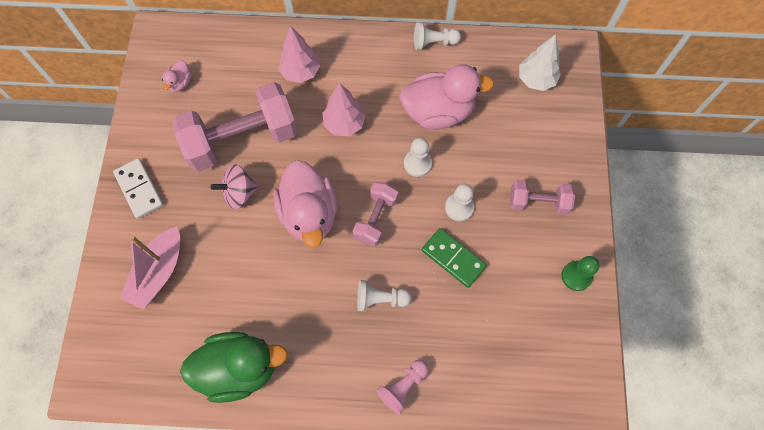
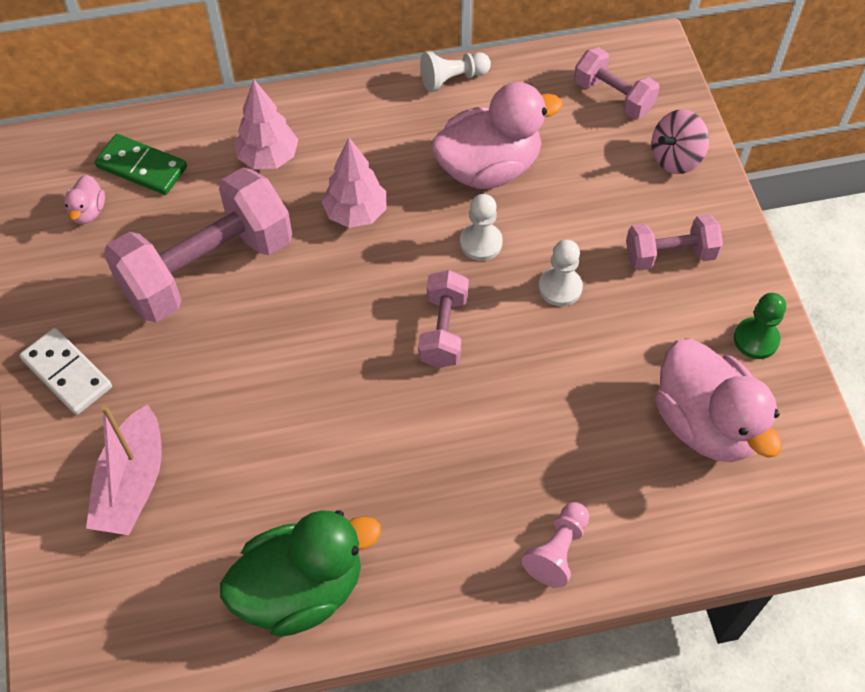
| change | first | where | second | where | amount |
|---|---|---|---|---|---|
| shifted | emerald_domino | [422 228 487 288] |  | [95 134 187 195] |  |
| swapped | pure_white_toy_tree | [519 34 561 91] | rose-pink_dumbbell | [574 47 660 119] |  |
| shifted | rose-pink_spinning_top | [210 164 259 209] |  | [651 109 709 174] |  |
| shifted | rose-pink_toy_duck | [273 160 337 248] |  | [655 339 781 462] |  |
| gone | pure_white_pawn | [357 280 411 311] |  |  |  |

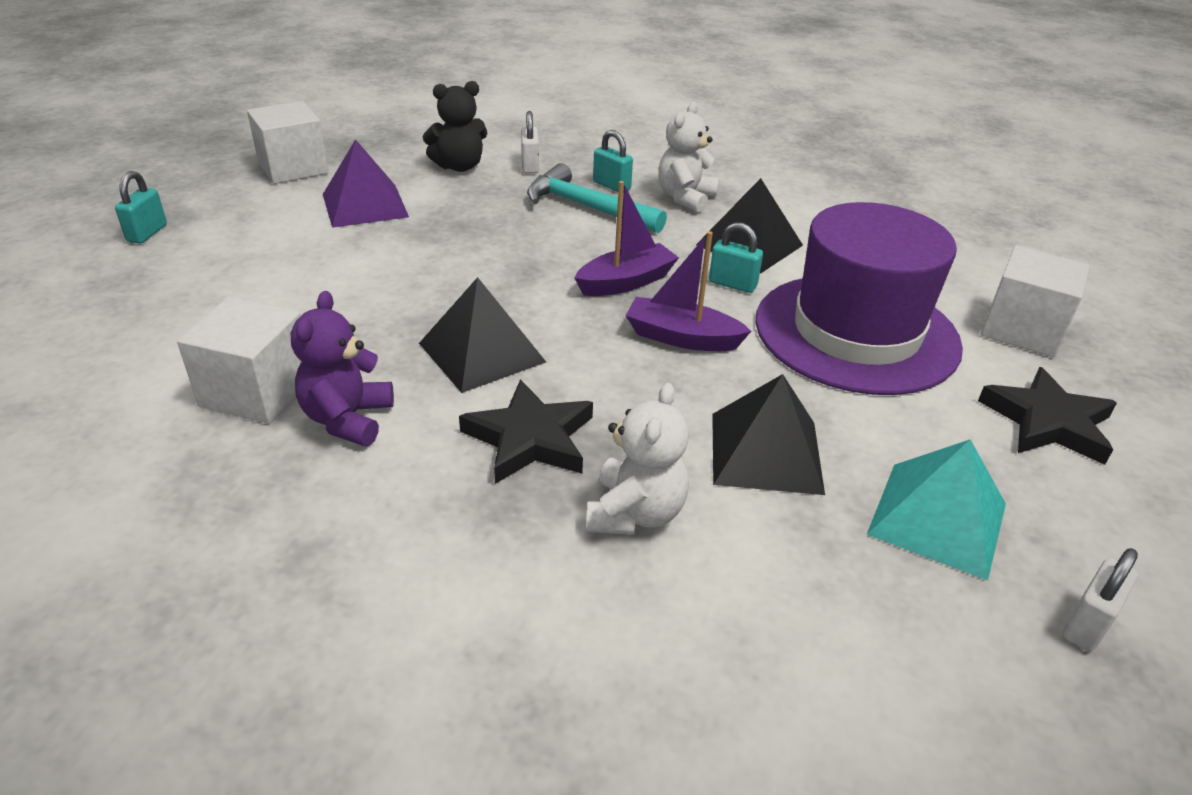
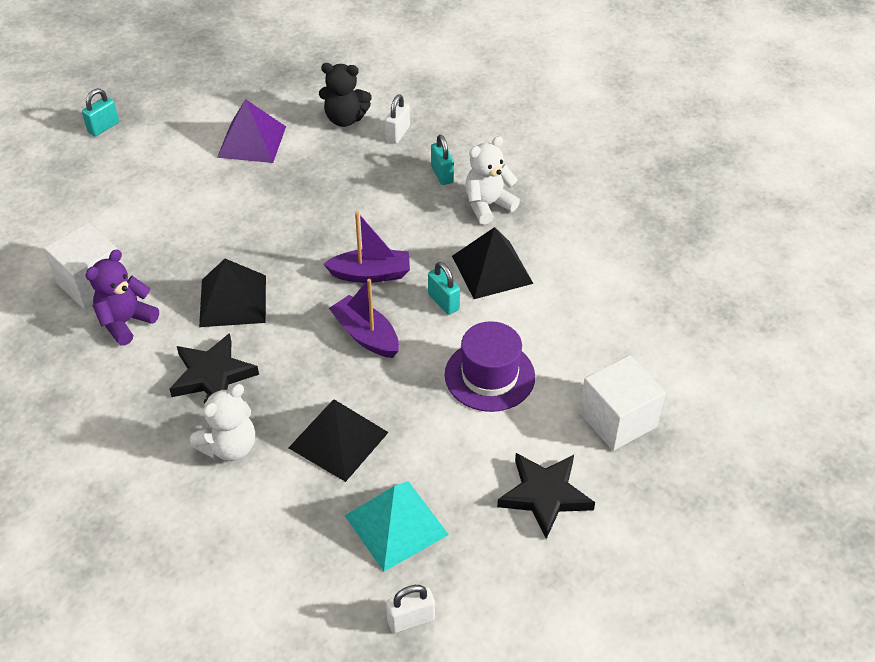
| change | first | where | second | where | amount |
|---|---|---|---|---|---|
| scaled | violet_tall_hat | [755 202 963 395] |  | [445 321 535 412] | x0.58 |
| gone | pure_white_solid_cube | [247 101 329 184] |  |  |  |
| gone | aqua_claw_hammer | [527 163 667 233] |  |  |  |

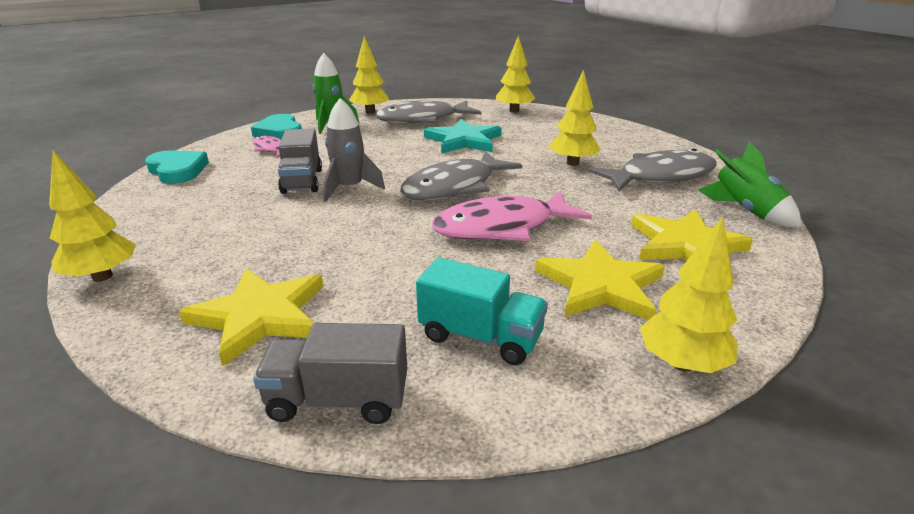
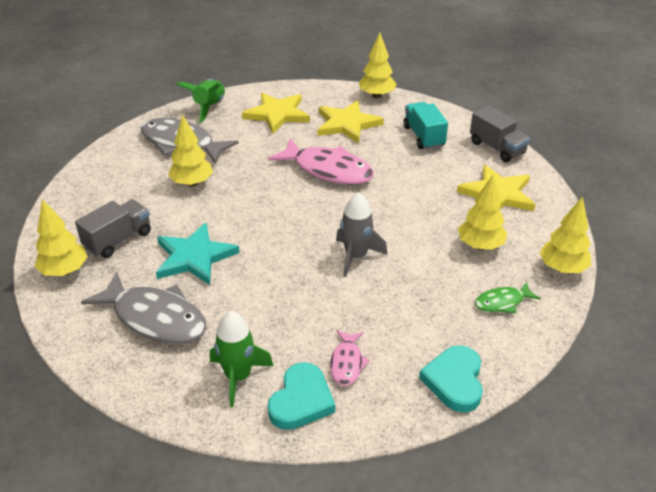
| change | first | where | second | where | amount |
|---|---|---|---|---|---|
| shifted | grey_toy_truck | [278 128 322 194] |  | [75 199 151 258] |  |
| shifted | golden_toy_tree | [349 36 389 114] |  | [458 175 507 250] |  |
| new |  |  | emerald_fish_figure | [475 282 541 313] |  |
| gone | grey_fish_figure | [400 151 522 201] |  |  |  |

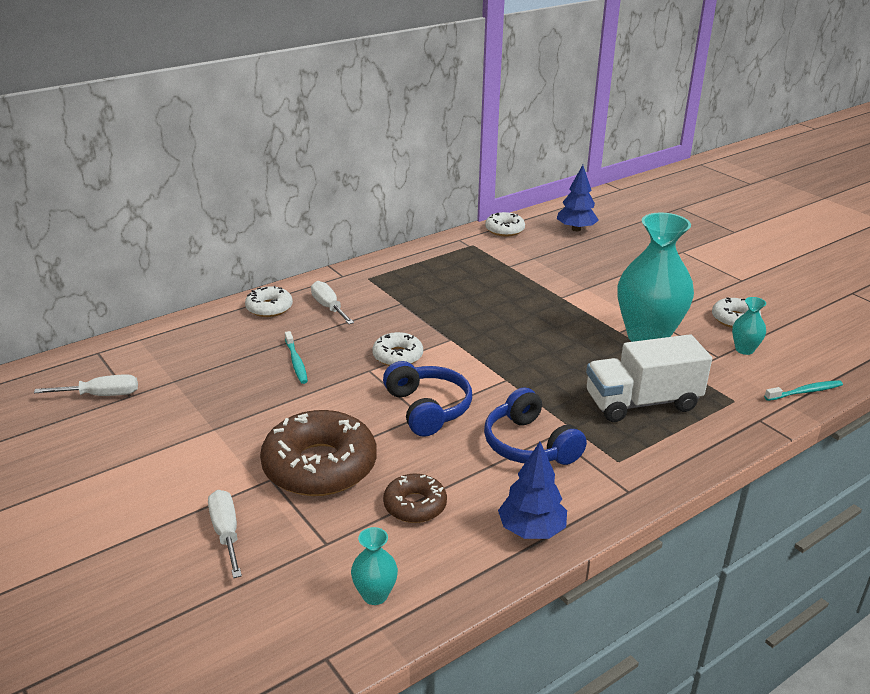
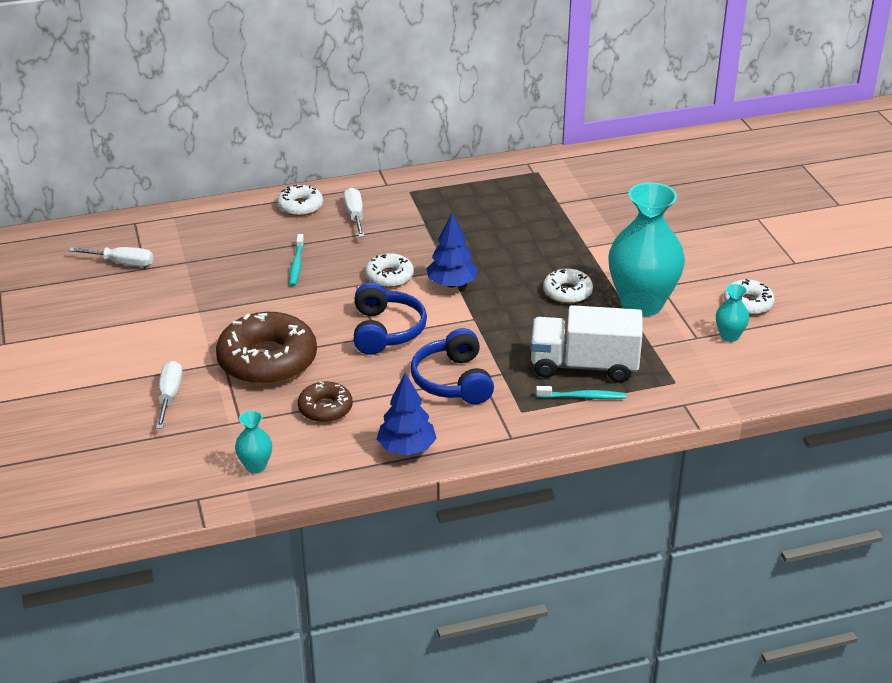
| change | first | where | second | where | amount |
|---|---|---|---|---|---|
| shifted | blue_toy_tree | [557 165 599 231] |  | [426 213 478 288] |  |
| shifted | aqua_tooth_brush | [764 380 843 401] |  | [536 386 626 399] |  |
| shifted | pure_white_donut | [485 212 525 237] |  | [543 269 593 304] |  |

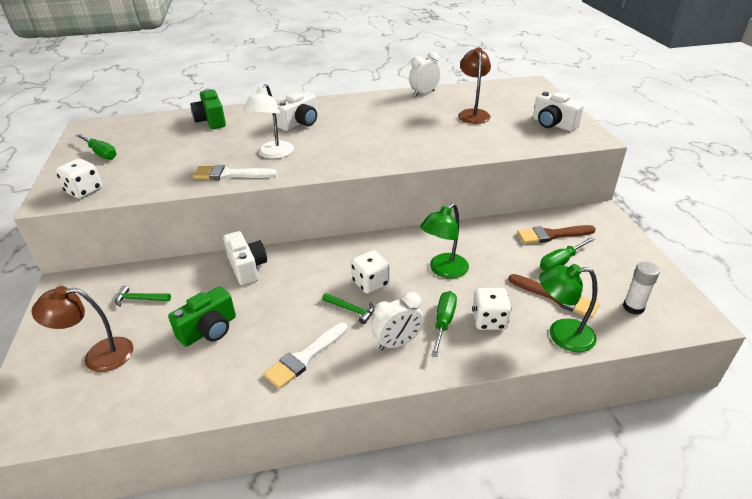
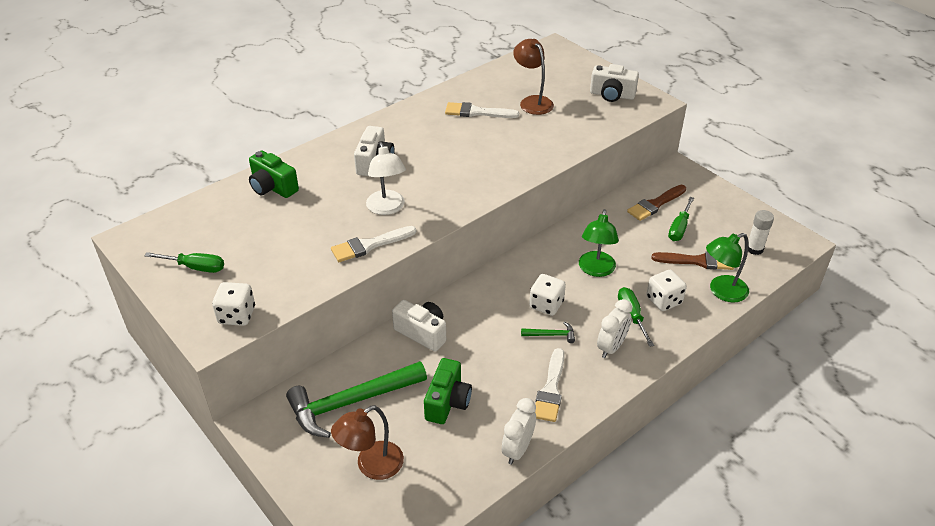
| change | first | where | second | where | amount |
|---|---|---|---|---|---|
| scaled | emerald_claw_hammer | [115 286 171 307] |  | [286 361 427 438] | x2.40 |
| new |  |  | pure_white_paint_brush | [445 102 519 118] |  |
| shifted | pure_white_clock | [409 52 441 97] |  | [502 398 536 464] |  |

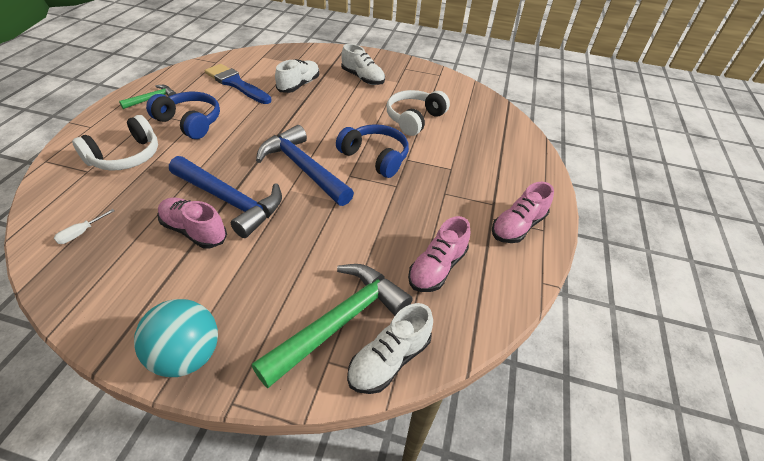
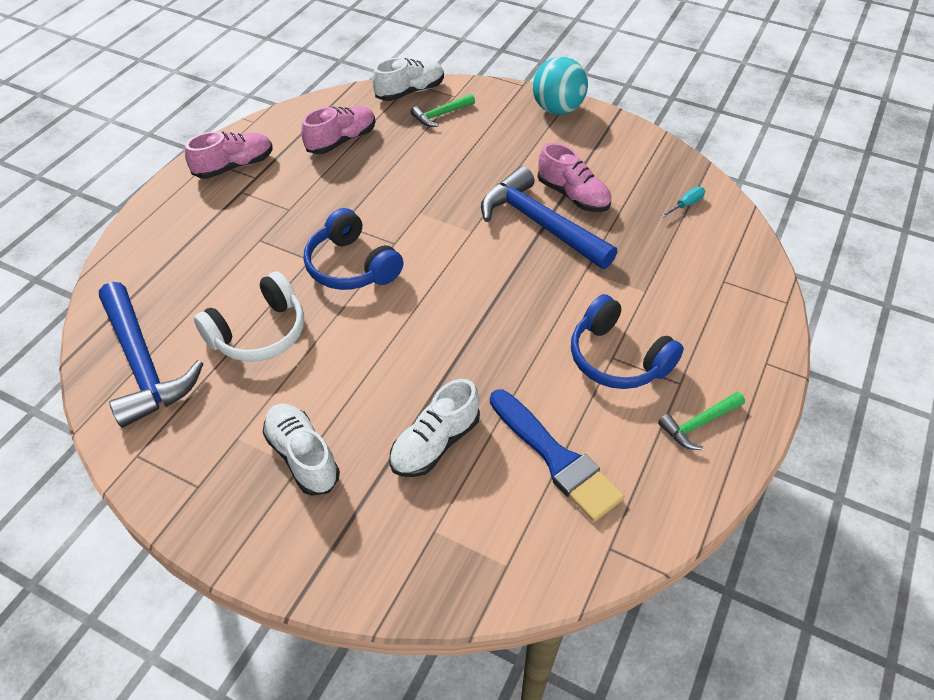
| change | first | where | second | where | amount |
|---|---|---|---|---|---|
| shifted | blue_claw_hammer | [256 125 354 206] |  | [99 282 203 428] |  |
| scaled | emerald_claw_hammer | [252 264 412 388] |  | [411 94 475 127] | x0.50 |
| repainted | pure_white_screwdriver | [54 209 115 244] | aqua_screwdriver | [661 187 705 217] |  |
| gone | pure_white_headset | [72 115 158 171] |  |  |  |

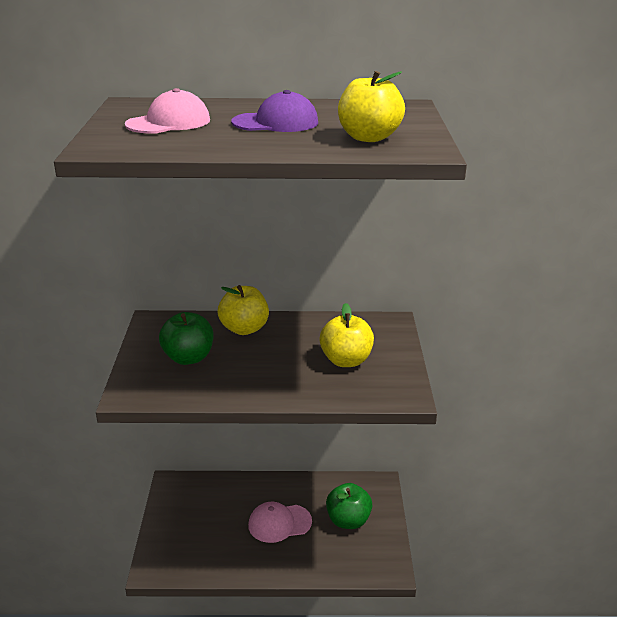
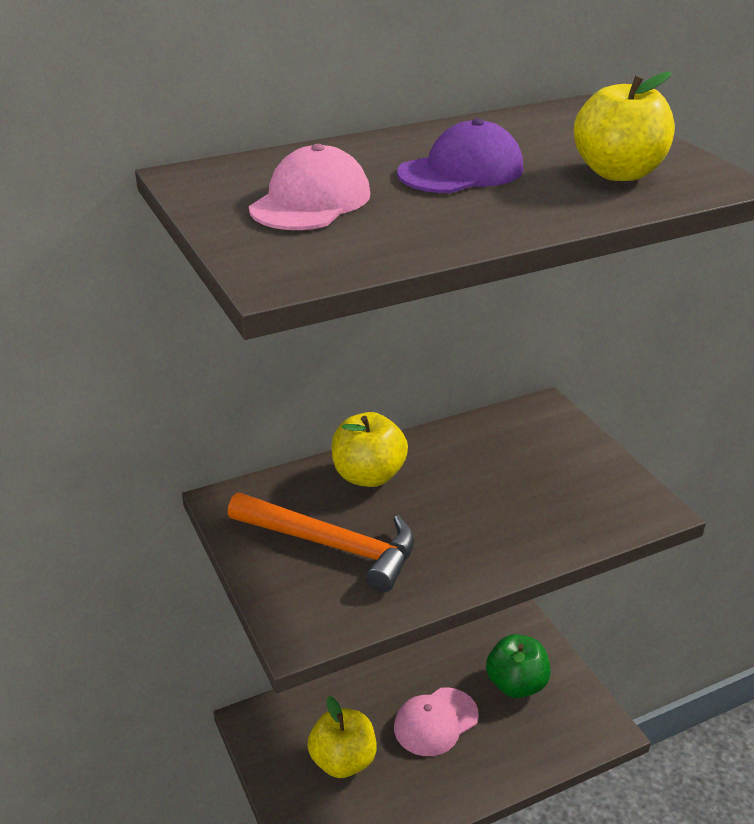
| change | first | where | second | where | amount |
|---|---|---|---|---|---|
| swapped | emerald_apple_fruit | [159 312 214 365] | orange_claw_hammer | [228 493 414 592] |  |
| shifted | golden_apple_fruit | [320 303 374 367] |  | [307 696 377 778] |  |

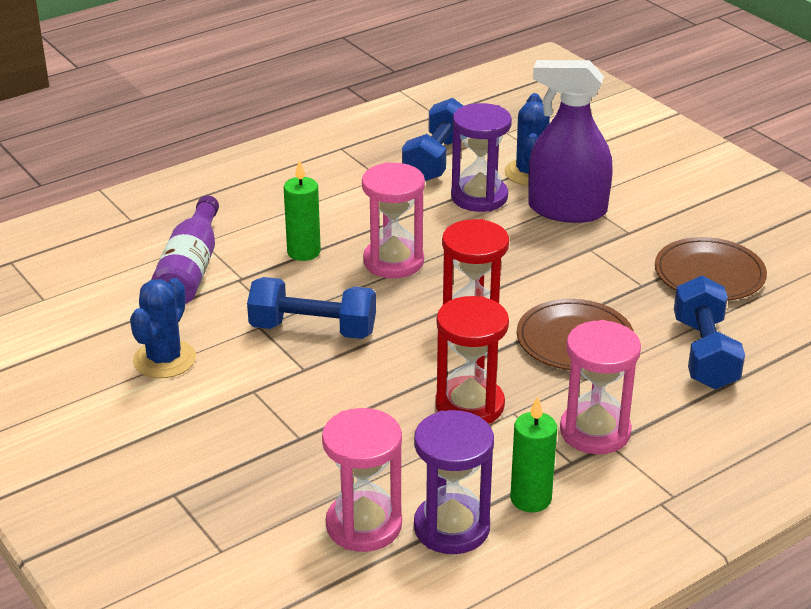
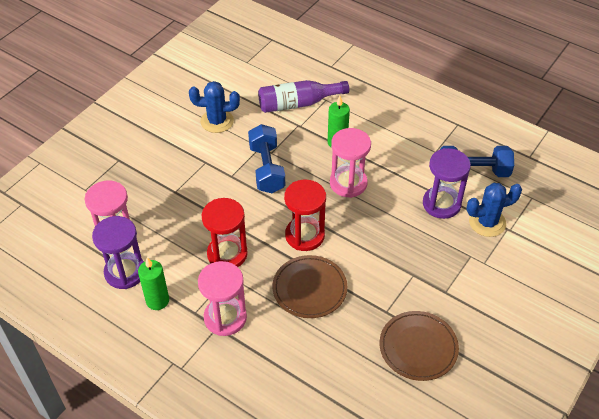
| change | first | where | second | where | amount |
|---|---|---|---|---|---|
| gone | violet_sprayer | [528 60 613 223] |  |  |  |
| gone | blue_dumbbell | [674 276 745 389] |  |  |  |

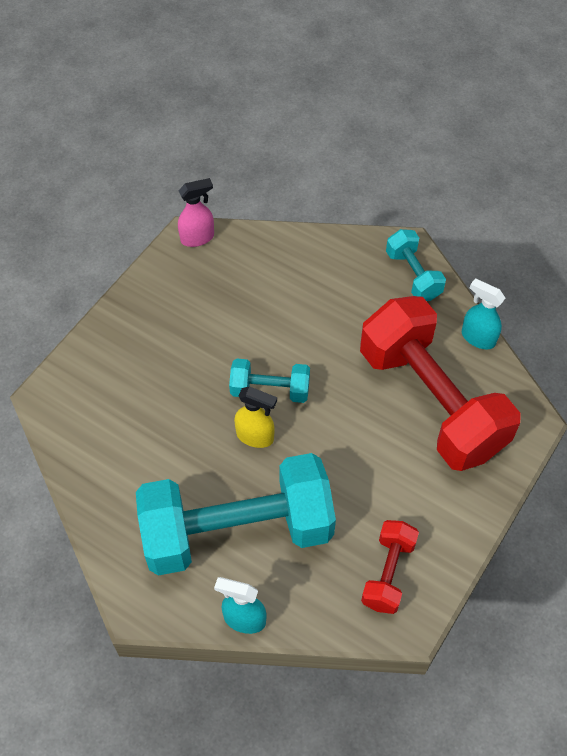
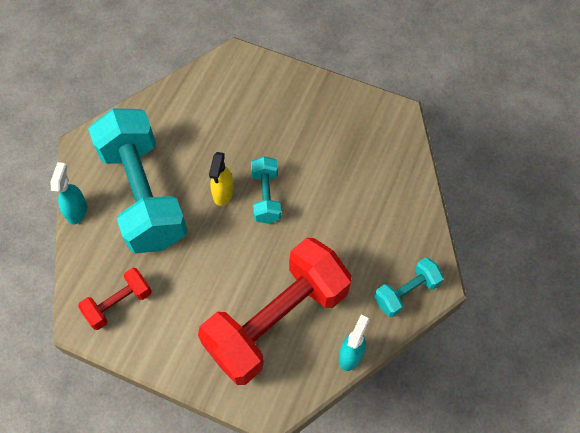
| change | first | where | second | where | amount |
|---|---|---|---|---|---|
| rotated | scarlet_dumbbell | [361 520 419 614] |  | [78 268 152 330] | 45 degrees counterclockwise |
| gone | rose-pink_sprayer | [178 178 214 247] |  |  |  |

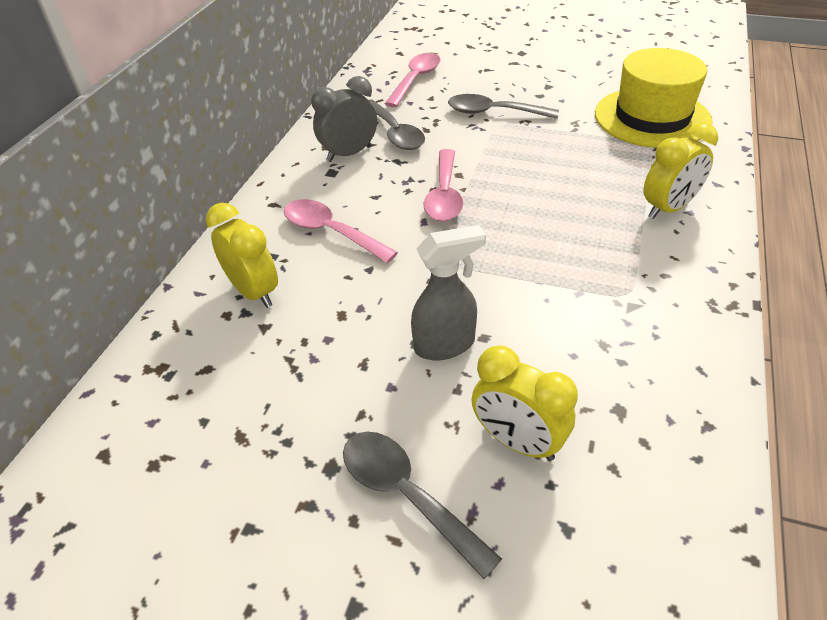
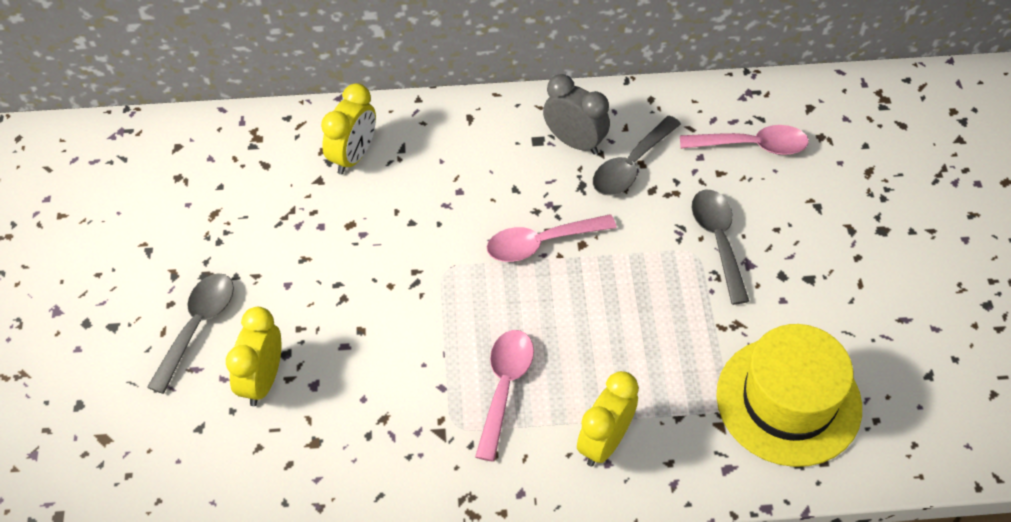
| change | first | where | second | where | amount |
|---|---|---|---|---|---|
| shifted | rose-pink_tablespoon | [284 199 398 263] |  | [475 330 534 462] |  |
| rotated | golden_clock | [644 123 718 219] |  | [577 371 639 467] | 90 degrees clockwise |
| gone | grey_sprayer | [411 225 486 360] |  |  |  |

